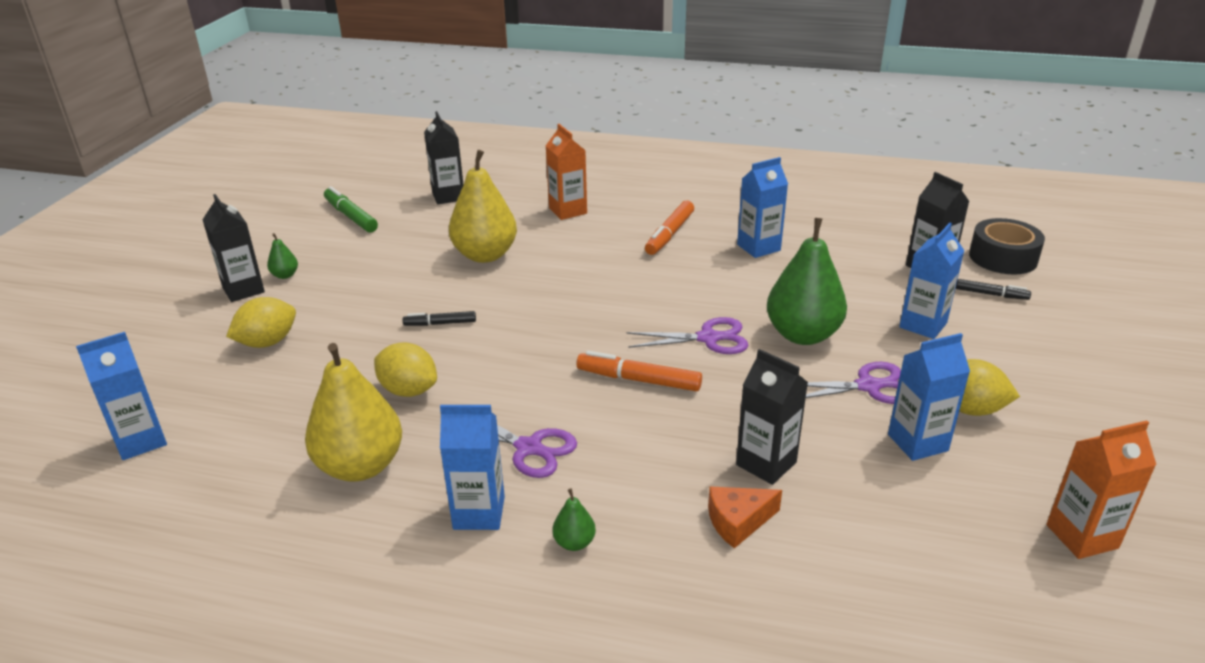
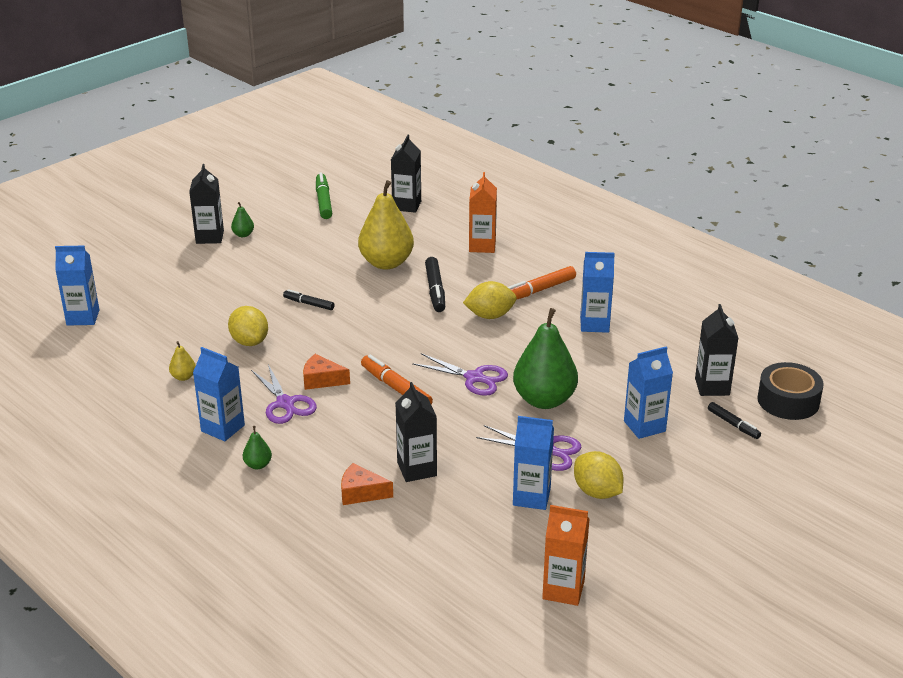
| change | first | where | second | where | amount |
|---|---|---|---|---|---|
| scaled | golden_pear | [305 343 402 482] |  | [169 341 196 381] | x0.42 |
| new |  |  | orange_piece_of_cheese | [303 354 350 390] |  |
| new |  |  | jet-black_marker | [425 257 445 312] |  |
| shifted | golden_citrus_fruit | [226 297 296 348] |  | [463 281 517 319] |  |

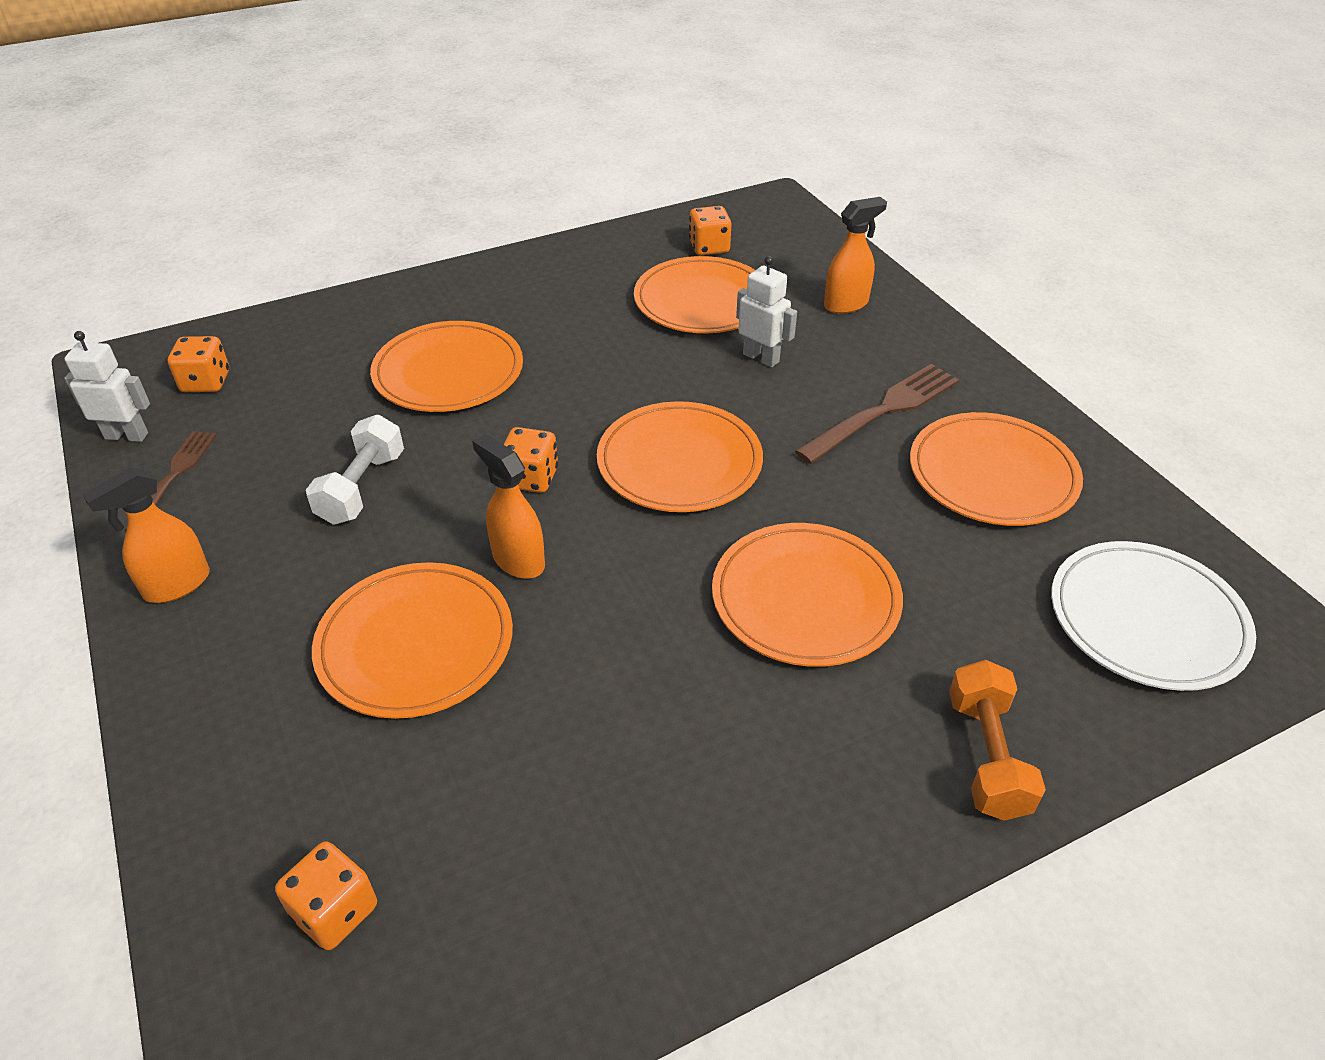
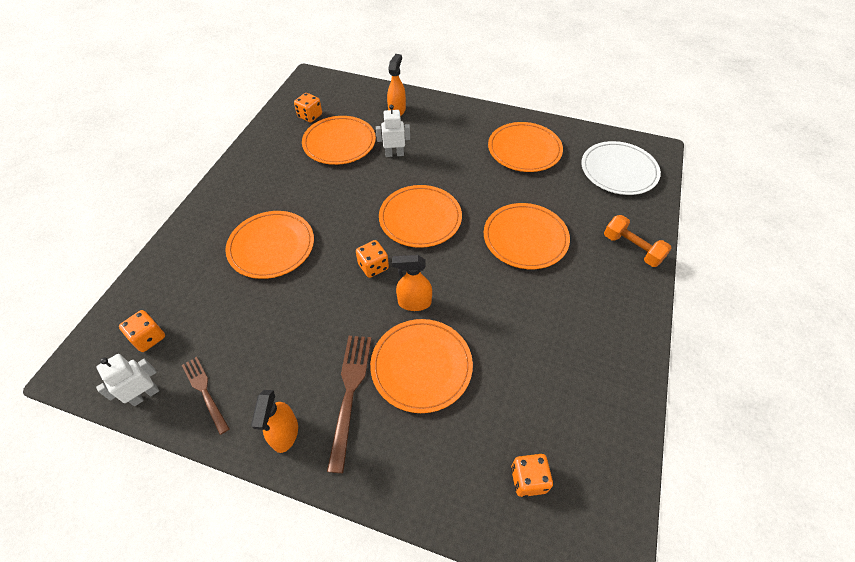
| change | first | where | second | where | amount |
|---|---|---|---|---|---|
| shifted | brown_fork | [795 364 959 464] |  | [327 336 371 473] |  |
| gone | pure_white_dumbbell | [306 415 404 525] |  |  |  |

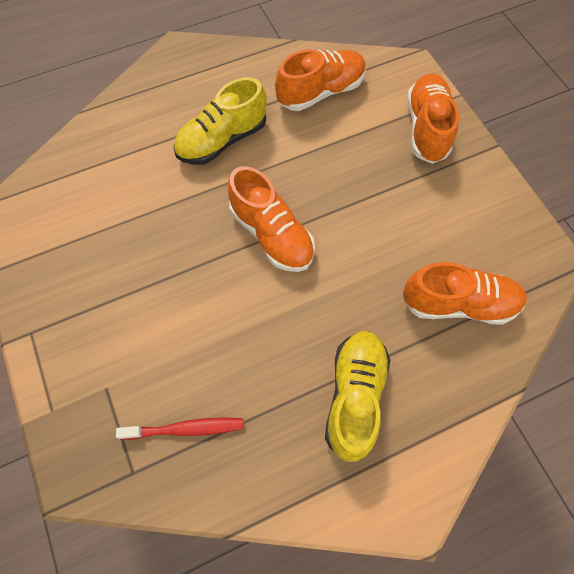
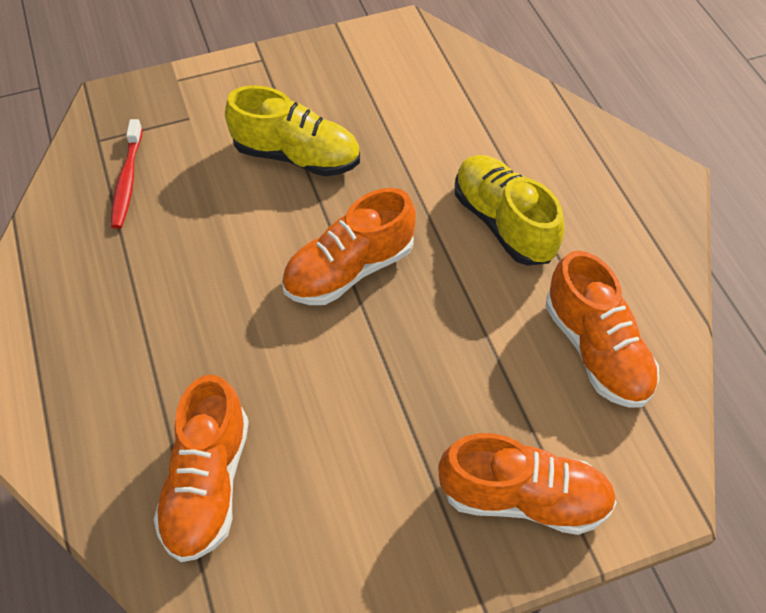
| change | first | where | second | where | amount |
|---|---|---|---|---|---|
| shifted | golden_lace-up_shoe | [325 331 390 462] |  | [225 85 360 177] |  |

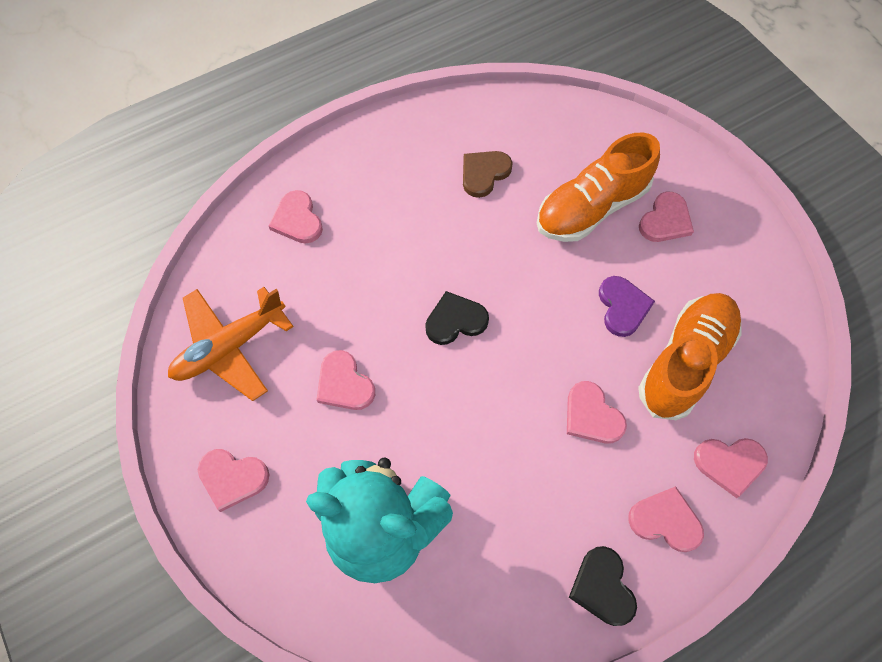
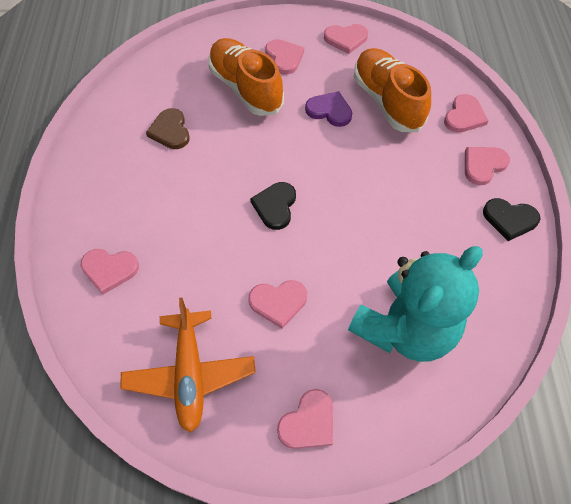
| change | first | where | second | where | amount |
|---|---|---|---|---|---|
| rotated | orange_lace-up_shoe | [537 133 660 242] |  | [208 38 284 116] | 150 degrees clockwise |
| shifted | rose-pink_love_heart | [567 381 627 443] |  | [324 24 368 54] |  |

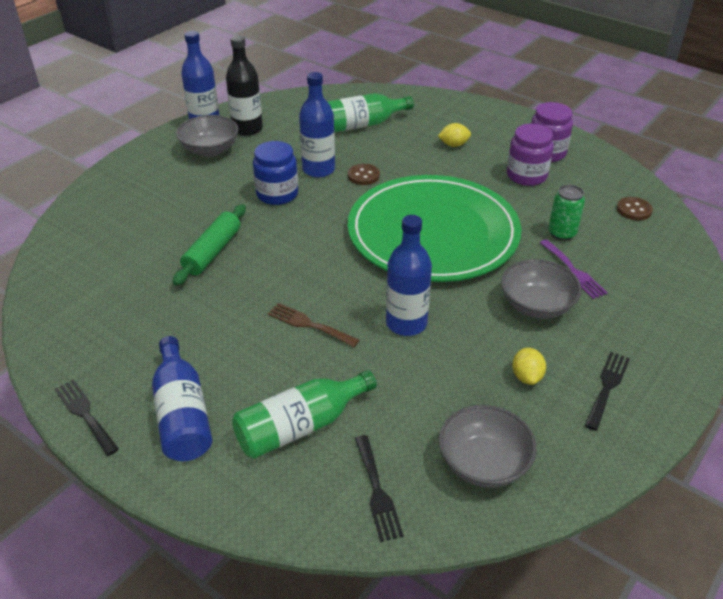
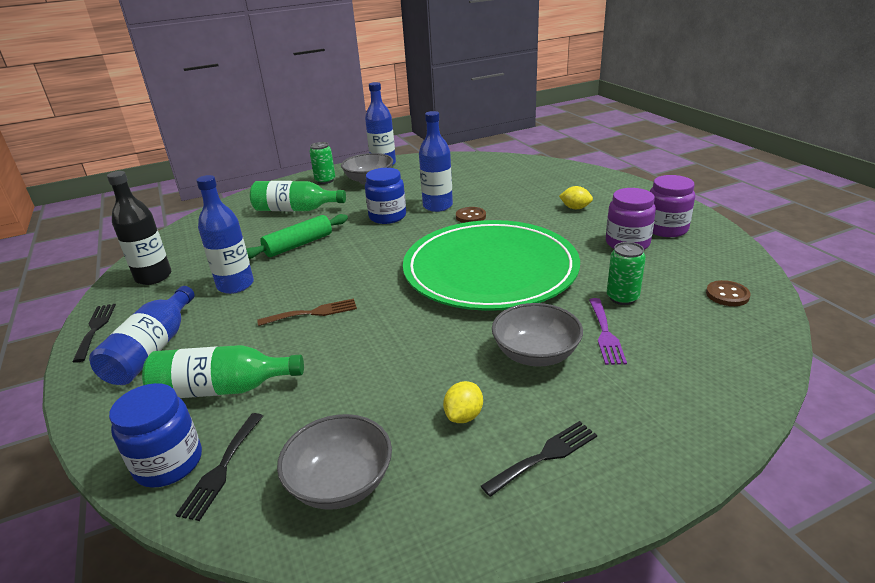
| change | first | where | second | where | amount |
|---|---|---|---|---|---|
| shifted | jet-black_bottle | [226 35 263 136] |  | [107 171 171 285] |  |
| new |  |  | blue_jar | [109 383 202 488] |  |
| shifted | blue_bottle | [386 215 432 336] |  | [196 175 254 294] |  |
| shifted | emerald_bottle | [327 93 414 132] |  | [250 181 346 211] |  |
| rotated | brown_fork | [267 303 359 347] |  | [257 298 357 326] | 105 degrees clockwise |
| new |  |  | emerald_soda_can | [309 142 335 184] |  |

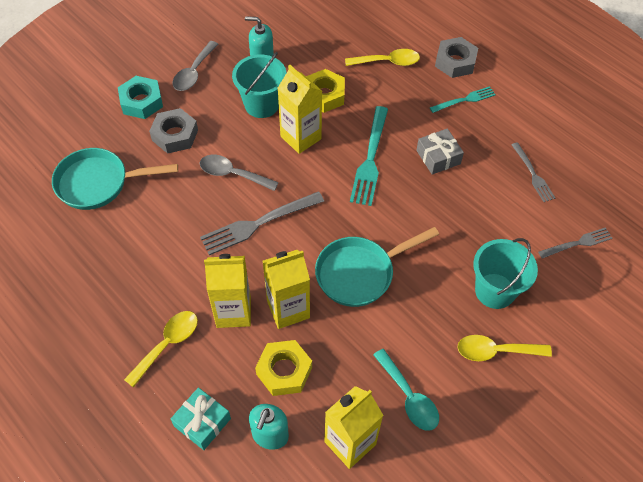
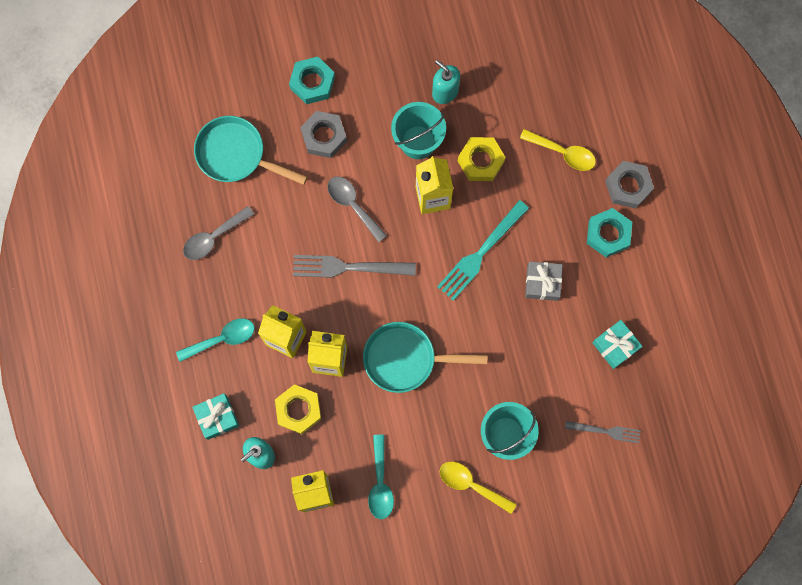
| change | first | where | second | where | amount |
|---|---|---|---|---|---|
| repainted | golden_tablespoon | [124 311 198 387] | aqua_tablespoon | [176 318 255 362] |  |
| shifted | grey_tablespoon | [172 41 218 91] |  | [183 206 254 260] |  |
| swapped | aqua_fork | [430 86 496 113] | aqua_nut | [587 208 632 257] |  |
| swapped | grey_fork | [511 142 555 202] | aqua_wrapped_gift | [592 320 642 369] |  |

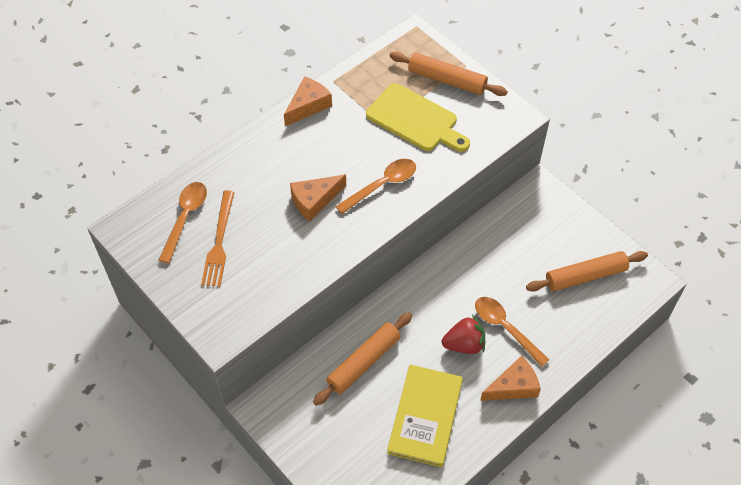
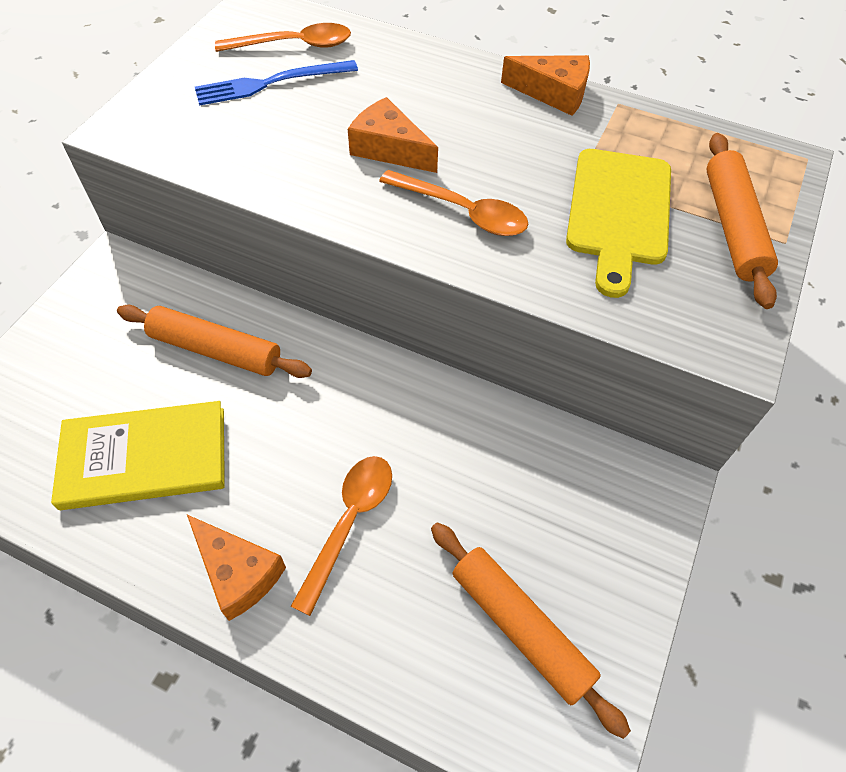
| change | first | where | second | where | amount |
|---|---|---|---|---|---|
| repainted | orange_fork | [201 190 235 287] | blue_fork | [195 60 358 106] |  |
| gone | scarlet_toy_strawberry | [442 315 485 354] |  |  |  |

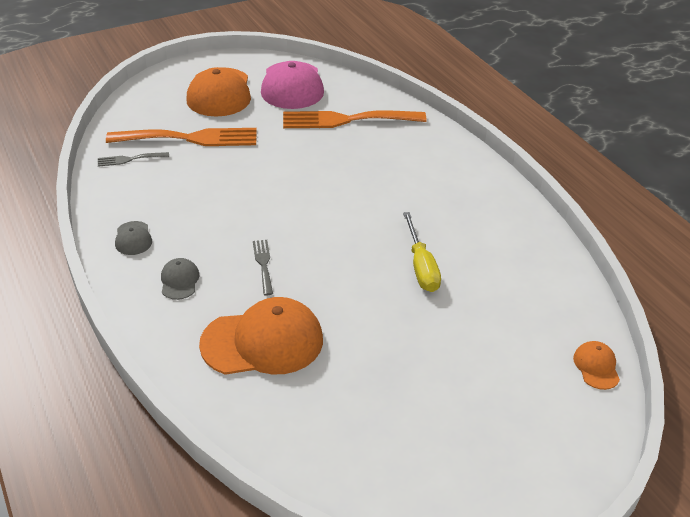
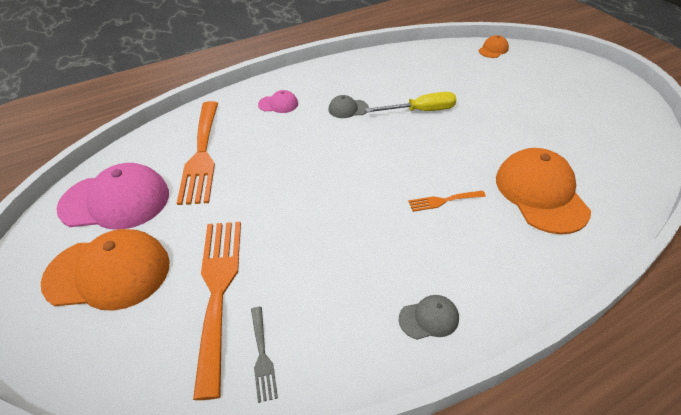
| change | first | where | second | where | amount |
|---|---|---|---|---|---|
| new |  |  | rose-pink_peaked_cap | [258 90 298 113] |  |
| shifted | grey_peaked_cap | [161 258 200 300] |  | [328 95 369 118] |  |
| repainted | grey_fork | [253 240 273 295] | orange_fork | [408 191 486 212] |  |
| rotated | orange_peaked_cap | [573 341 620 390] |  | [478 35 509 58] | 135 degrees clockwise |

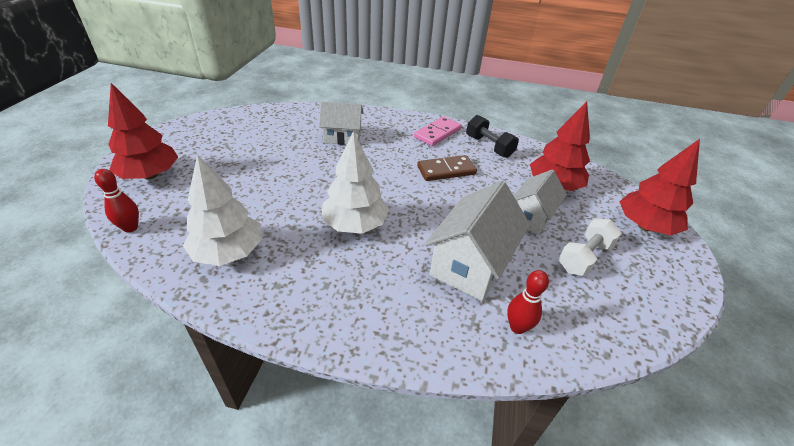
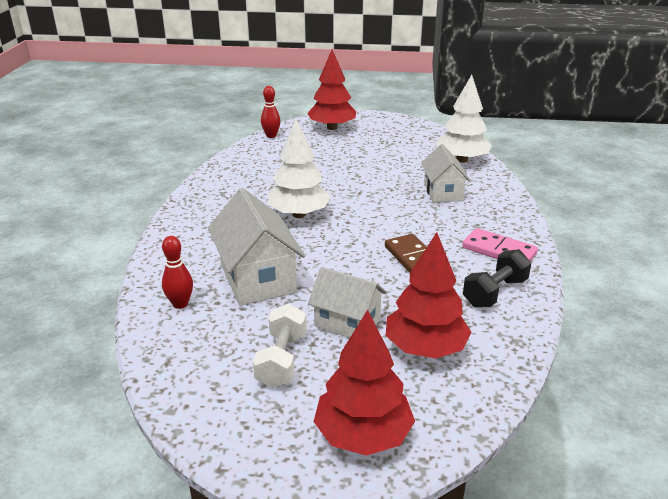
| change | first | where | second | where | amount |
|---|---|---|---|---|---|
| rotated | pure_white_toy_house | [425 181 530 301] |  | [208 188 305 306] | 45 degrees clockwise |
| rotated | pure_white_dumbbell | [559 219 622 276] |  | [253 304 307 388] | 60 degrees clockwise |
| shifted | pure_white_toy_tree | [183 155 262 266] |  | [437 75 492 163] |  |

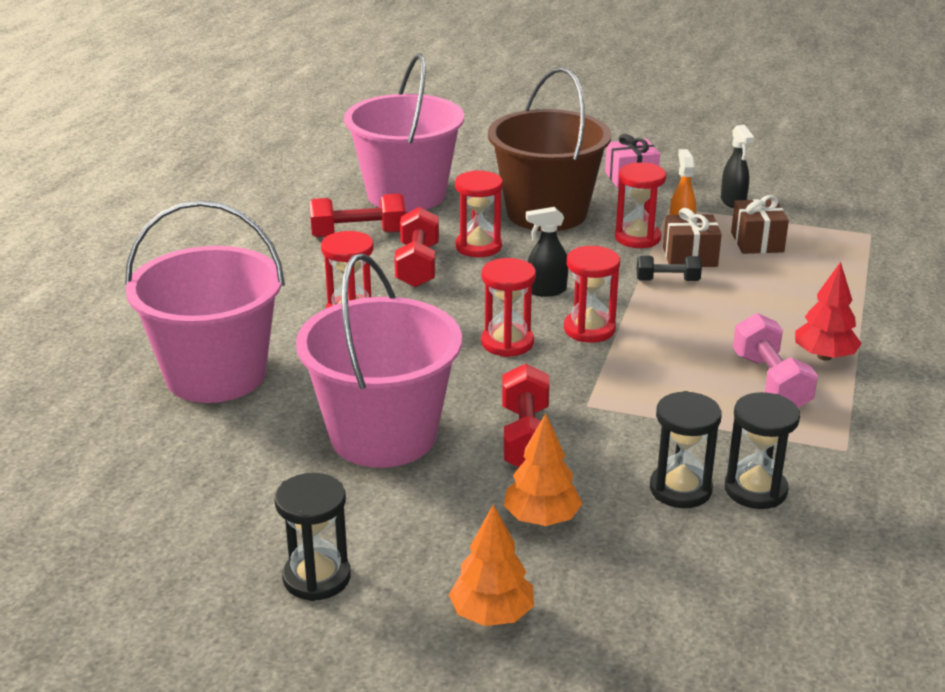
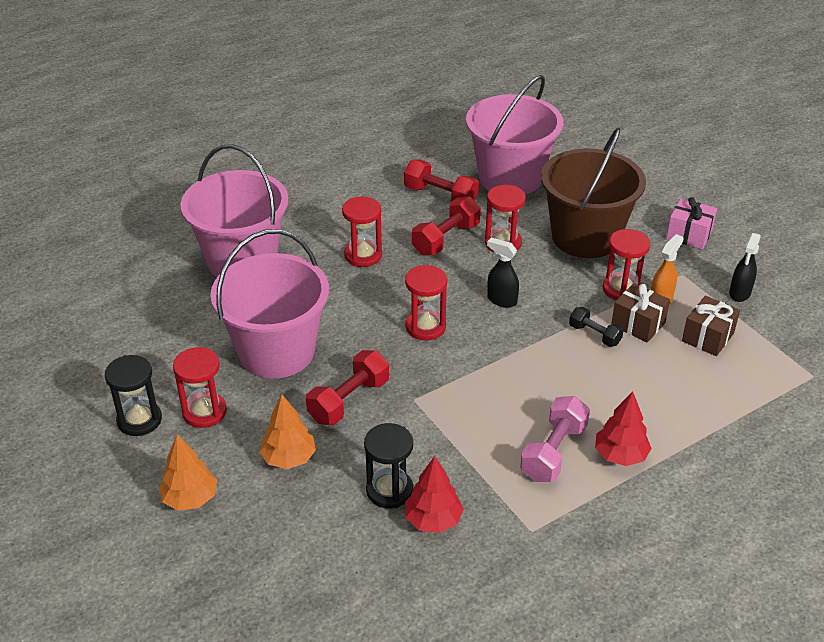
| change | first | where | second | where | amount |
|---|---|---|---|---|---|
| shifted | scarlet_hourglass | [564 246 620 343] |  | [173 347 227 428] |  |
| swapped | jet-black_hourglass | [725 392 800 509] | scarlet_toy_tree | [405 456 464 533] |  |

